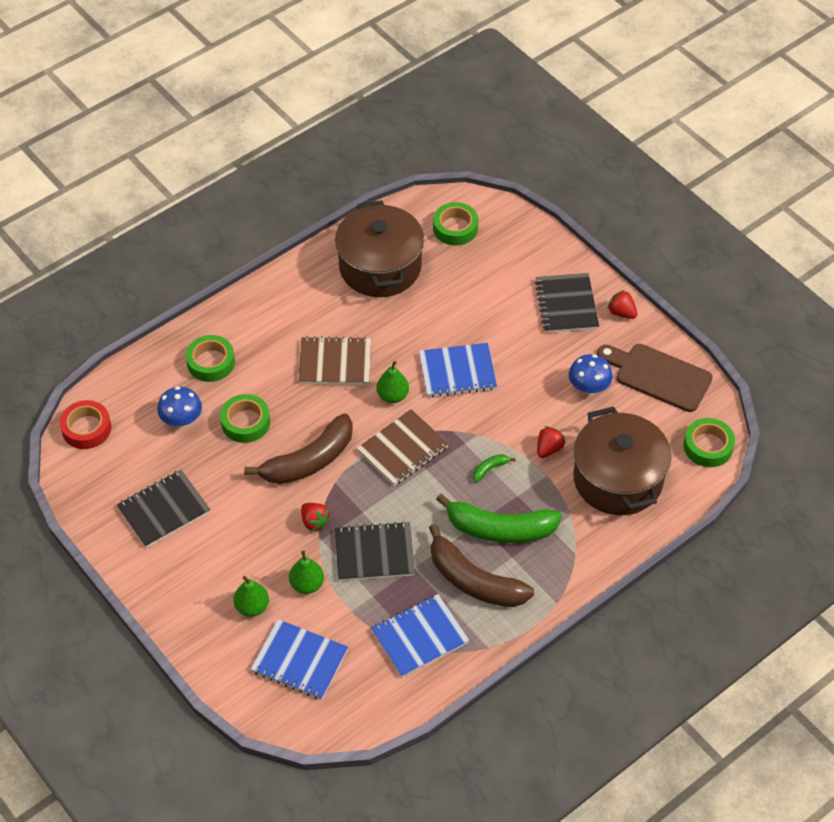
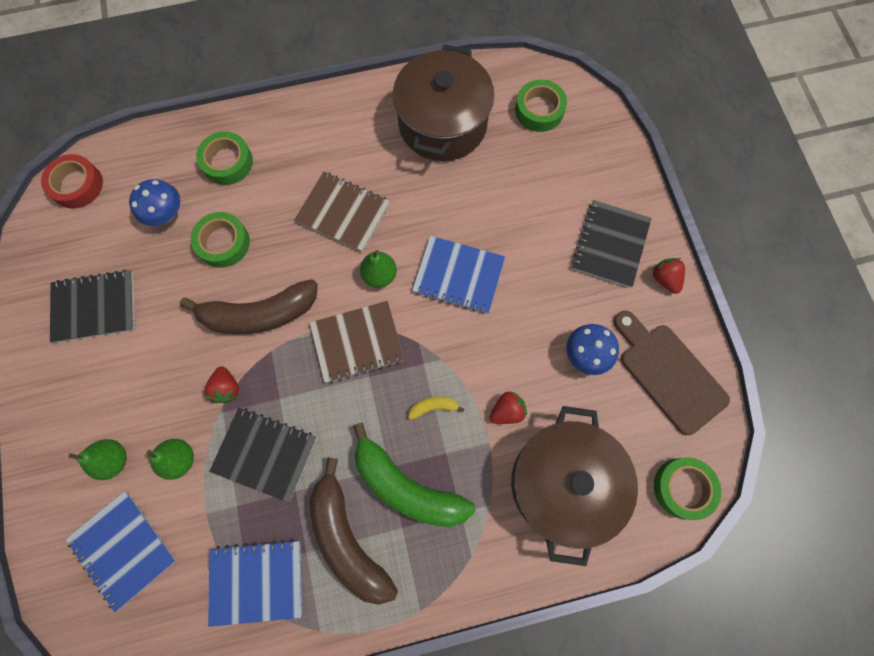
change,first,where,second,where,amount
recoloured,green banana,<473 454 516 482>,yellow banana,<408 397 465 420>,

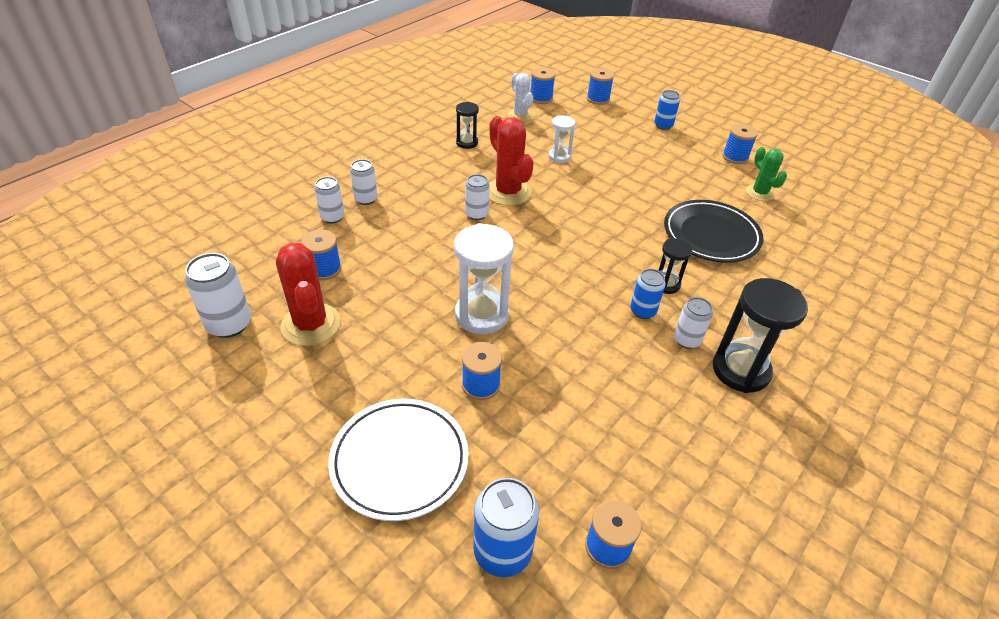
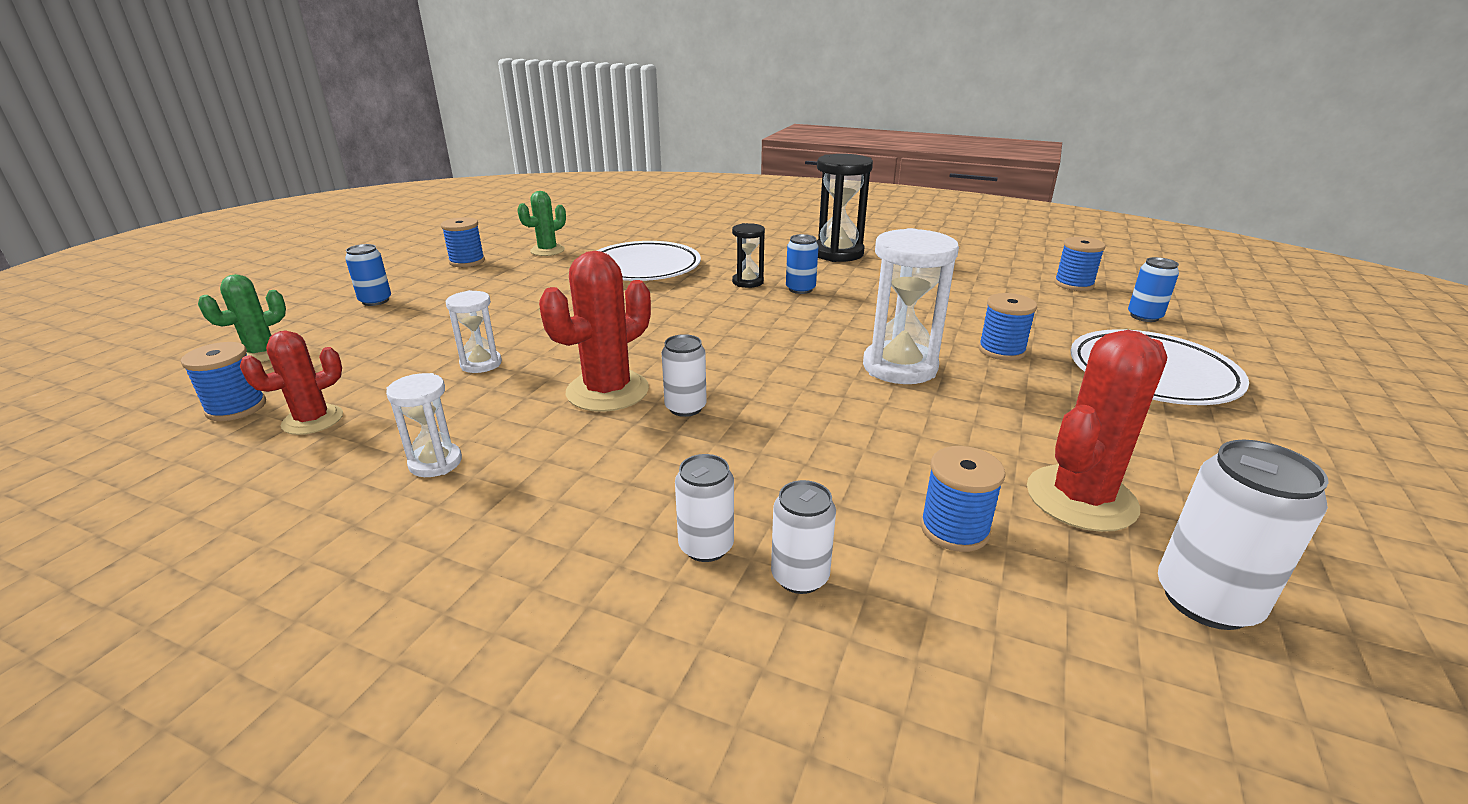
change,first,where,second,where,amount
recoloured,black hourglass,<456 102 479 149>,white hourglass,<386 373 462 477>,
resized,blue can,<473 478 539 577>,,<1128 257 1179 322>,x0.64
recoloured,white cactus,<508 73 533 122>,red cactus,<240 330 343 435>,
replaced,blue spool,<587 68 614 105>,green cactus,<198 274 286 362>,
recoloured,black plate,<664 200 763 263>,white plate,<597 241 701 281>,
removed,white can,<674 297 713 349>,,,

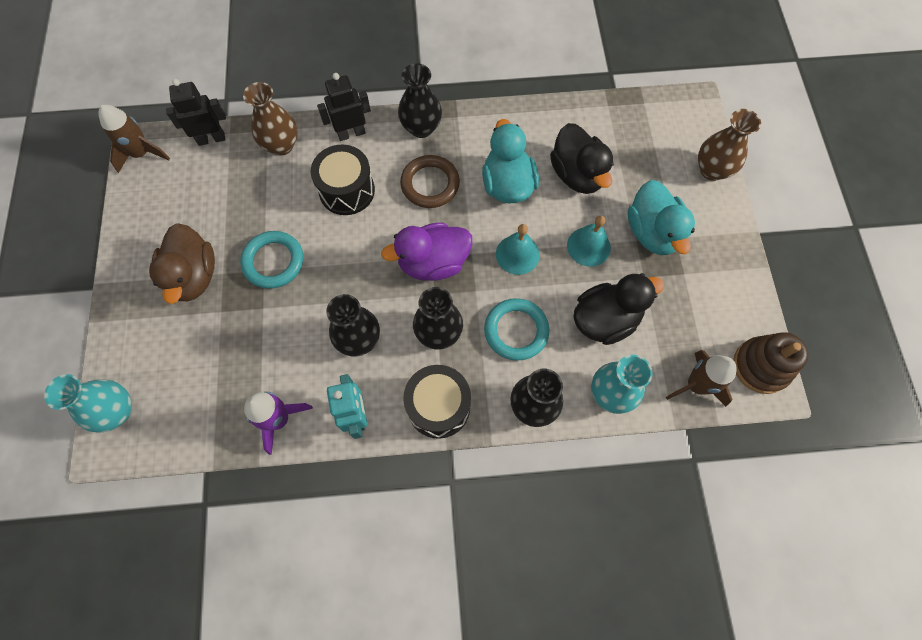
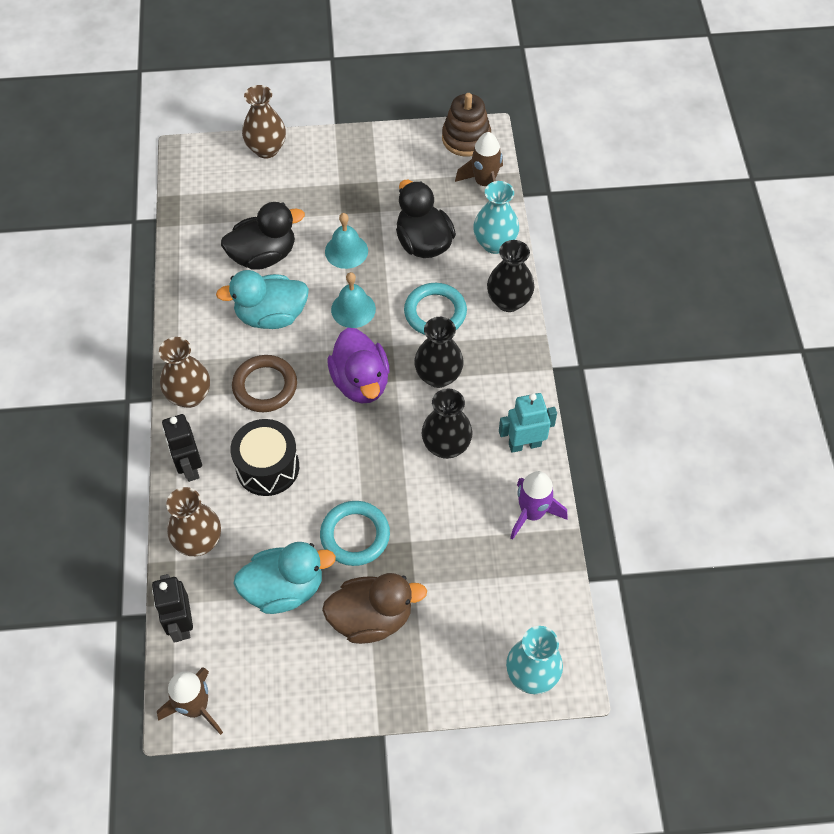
change,first,where,second,where,amount
recoloured,black vase,<398 63 442 138>,brown vase,<159 337 210 408>,
removed,black drum,<403 365 471 439>,,,
moved,turquoise duck,<628 180 695 255>,,<233 542 336 614>,

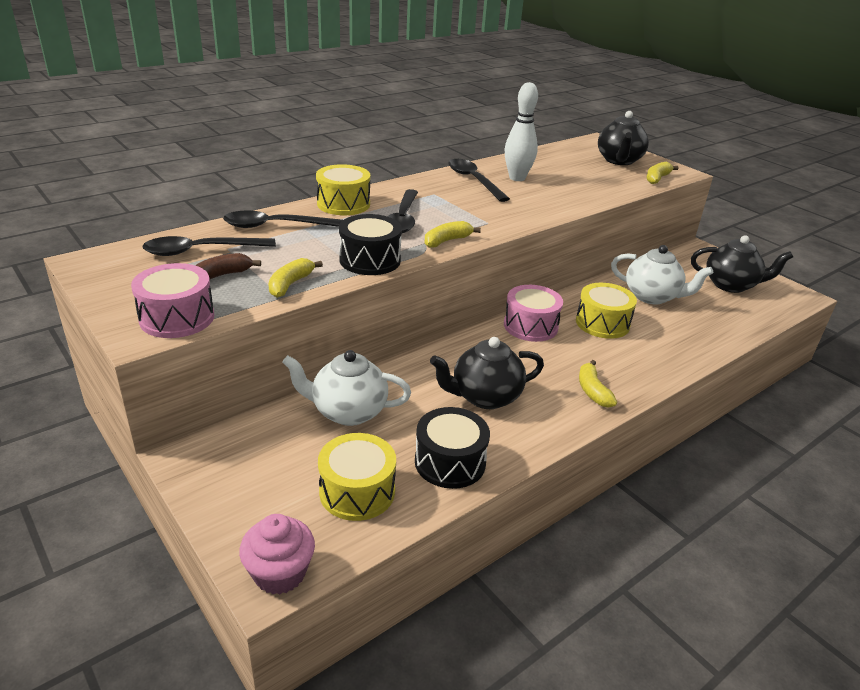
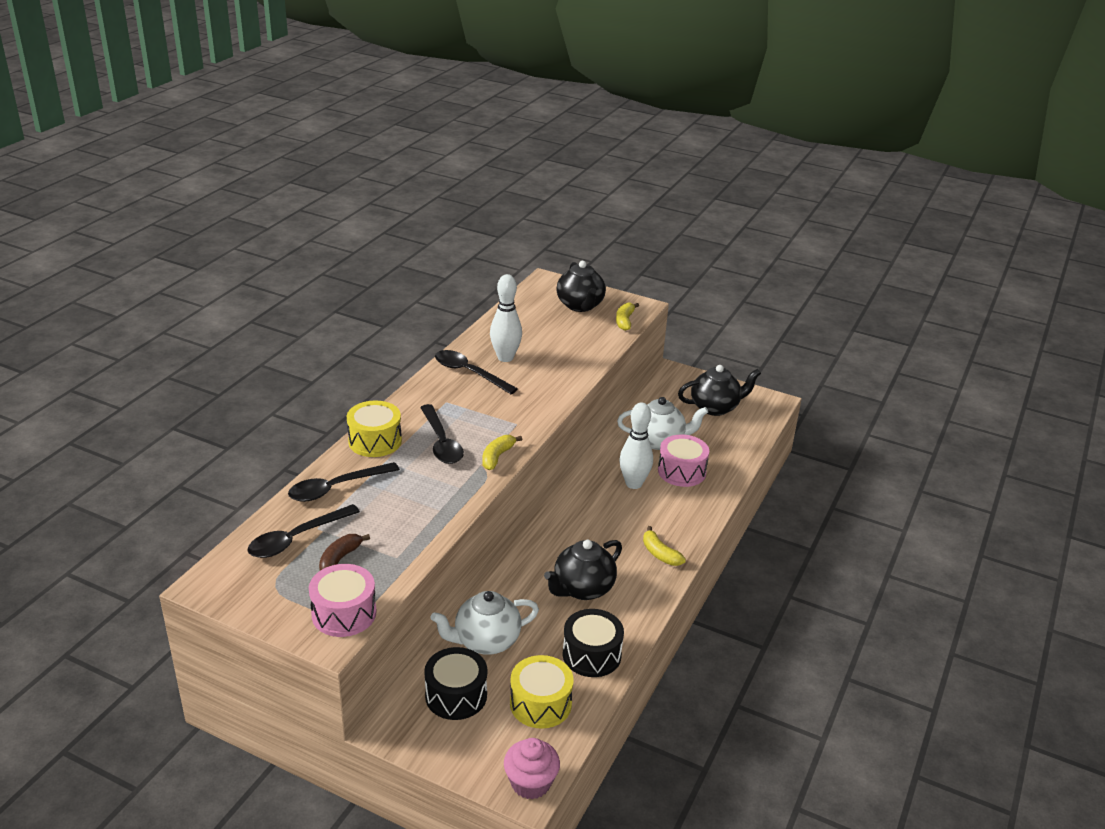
change,first,where,second,where,amount
removed,yellow banana,<268 258 323 298>,,,
moved,black drum,<339 214 402 275>,,<424 647 487 720>,
moved,pink drum,<504 285 563 342>,,<658 434 709 487>,
replaced,yellow drum,<576 283 637 339>,white bowling pin,<619 402 653 489>,

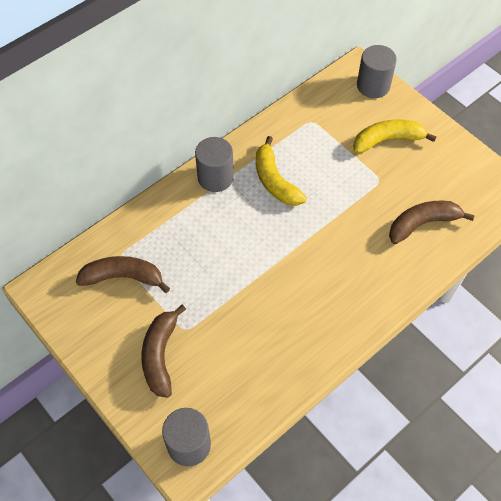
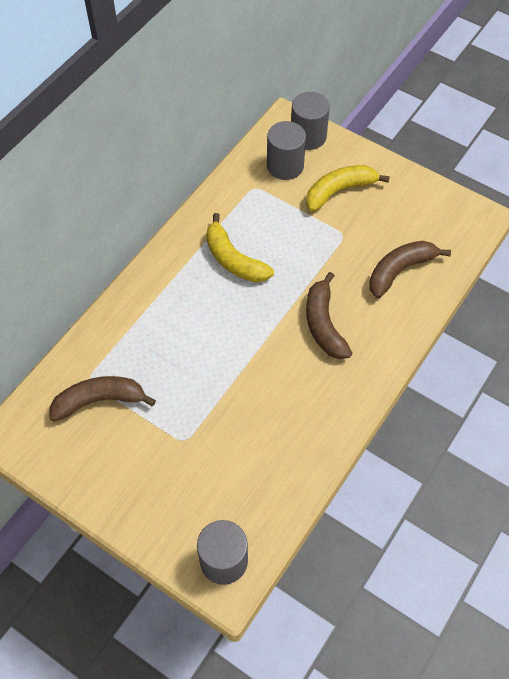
change,first,where,second,where,amount
moved,brown banana,<141 304 186 398>,,<306 272 352 359>,
moved,grey cylinder,<195 137 234 192>,,<267 121 306 180>,

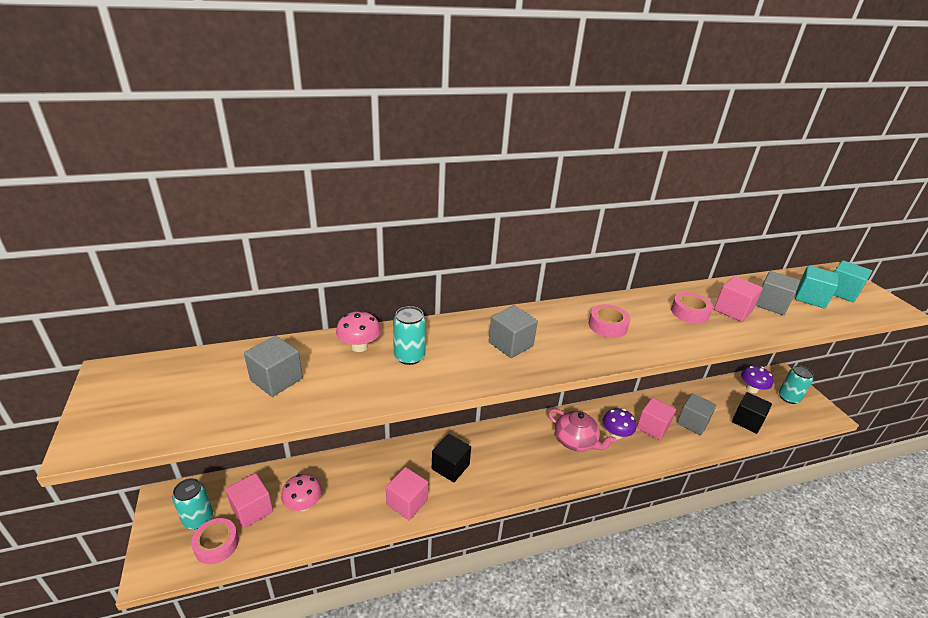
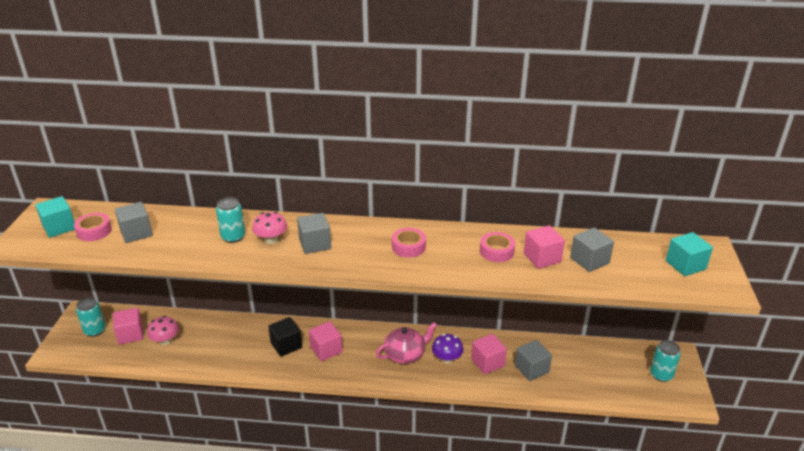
change,first,where,second,where,amount
moved,pink tape,<191 518 239 564>,,<74 213 112 241>,
moved,pink mushroom,<336 310 381 352>,,<252 212 287 244>,
moved,pink cube,<386 467 428 520>,,<309 321 343 361>,
turned,pink teapot,<548 409 616 451>,,<376 322 437 364>,90 degrees counterclockwise
removed,black cube,<732 392 772 434>,,,
removed,purple mushroom,<741 366 773 393>,,,
moved,turquoise cube,<795 266 839 309>,,<35 196 75 238>,

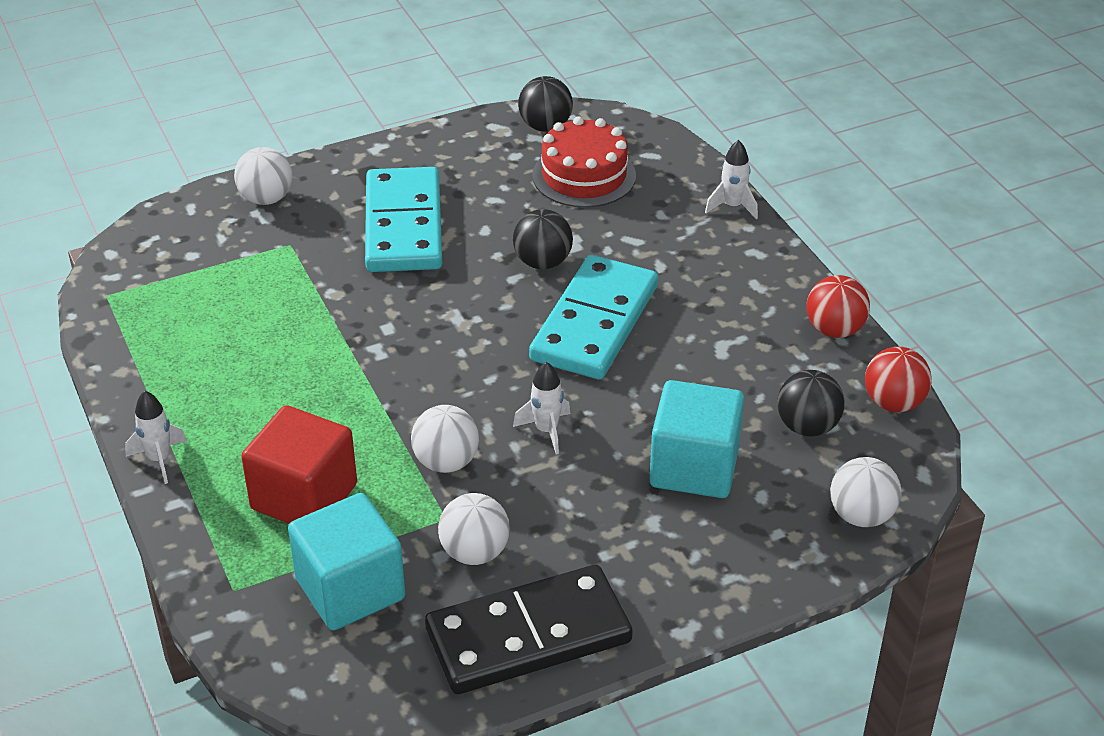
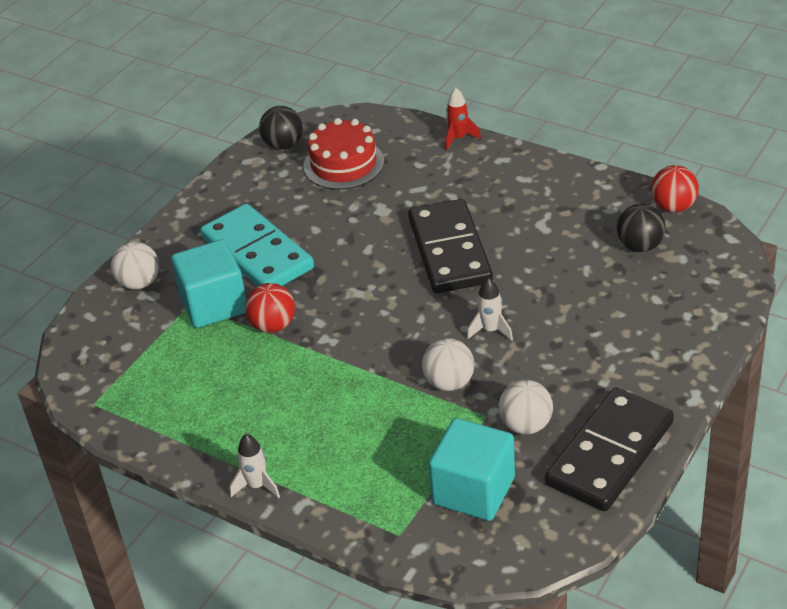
change,first,where,second,where,amount
removed,red cube,<241 405 357 524>,,,
removed,black ball,<513 209 573 269>,,,
recoloured,turquoise domino,<529 255 658 380>,black domino,<408 199 493 293>,
moved,turquoise cube,<650 380 744 498>,,<171 239 246 328>,
recoloured,white rocket,<705 140 758 219>,red rocket,<445 88 481 151>,
moved,red ball,<807 275 870 338>,,<245 283 295 333>,
removed,white ball,<830 457 901 527>,,,

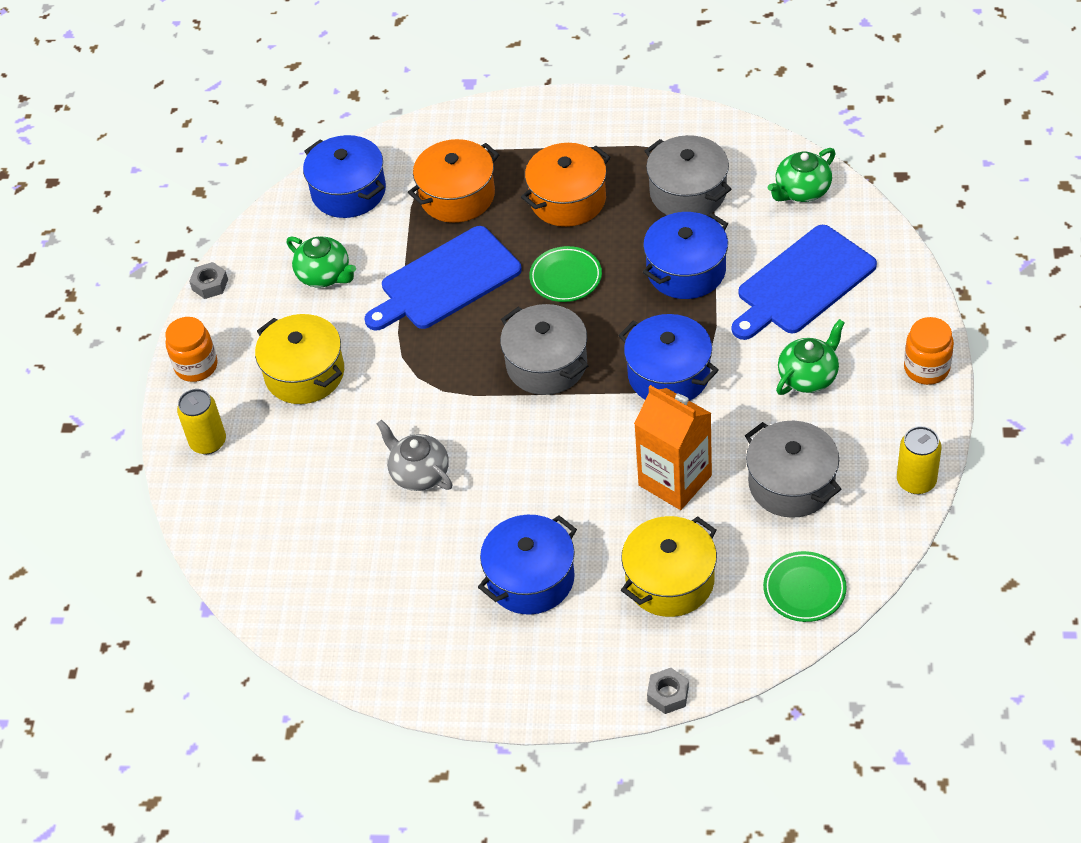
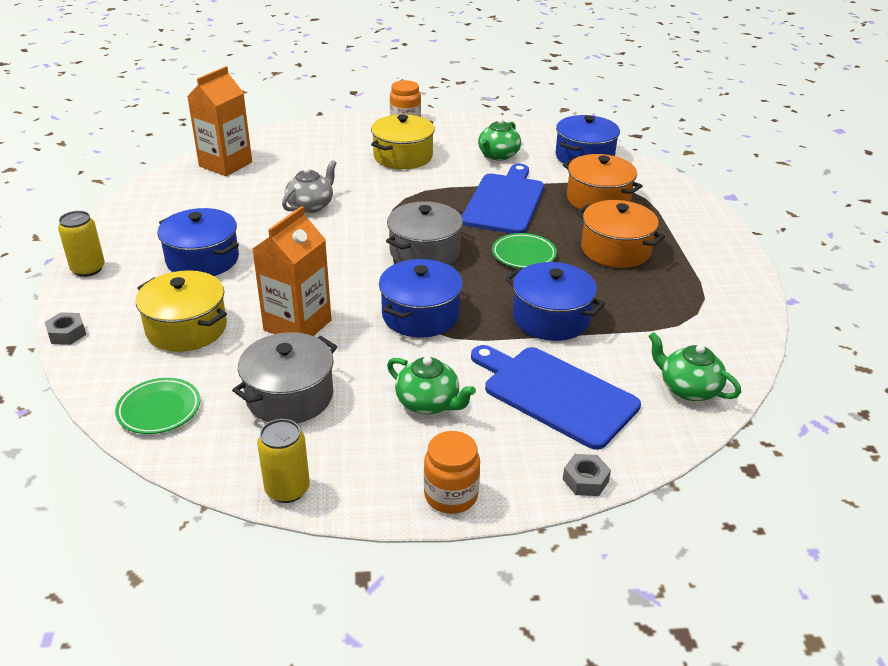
change,first,where,second,where,amount
moved,yellow can,<177 389 226 454>,,<58 211 105 277>,
moved,grey nut,<189 262 228 299>,,<563 454 611 496>,
turned,blue cutting board,<365 226 522 331>,,<462 164 544 234>,60 degrees clockwise
removed,grey pot,<645 135 731 215>,,,
added,,,orange carton,<187 66 252 176>,

